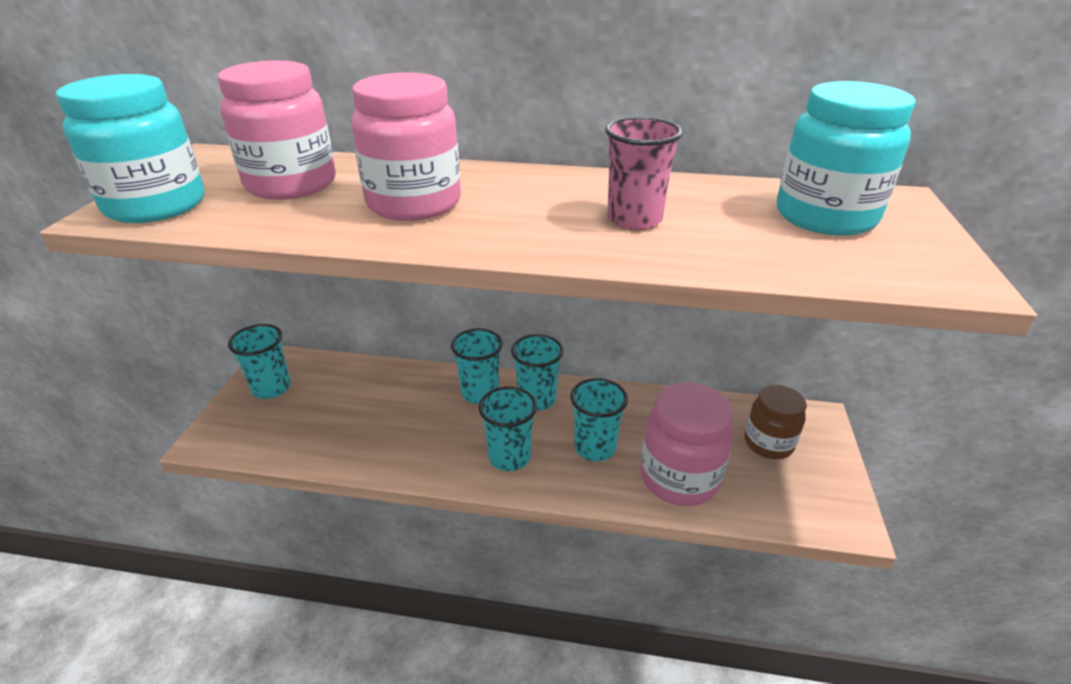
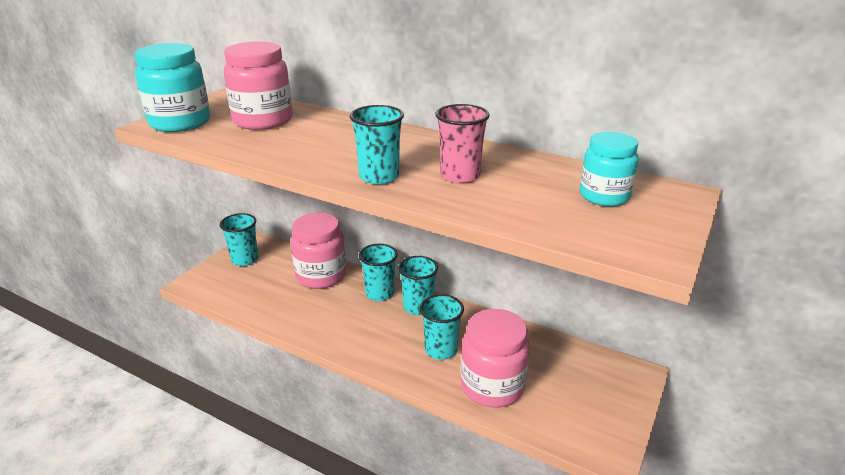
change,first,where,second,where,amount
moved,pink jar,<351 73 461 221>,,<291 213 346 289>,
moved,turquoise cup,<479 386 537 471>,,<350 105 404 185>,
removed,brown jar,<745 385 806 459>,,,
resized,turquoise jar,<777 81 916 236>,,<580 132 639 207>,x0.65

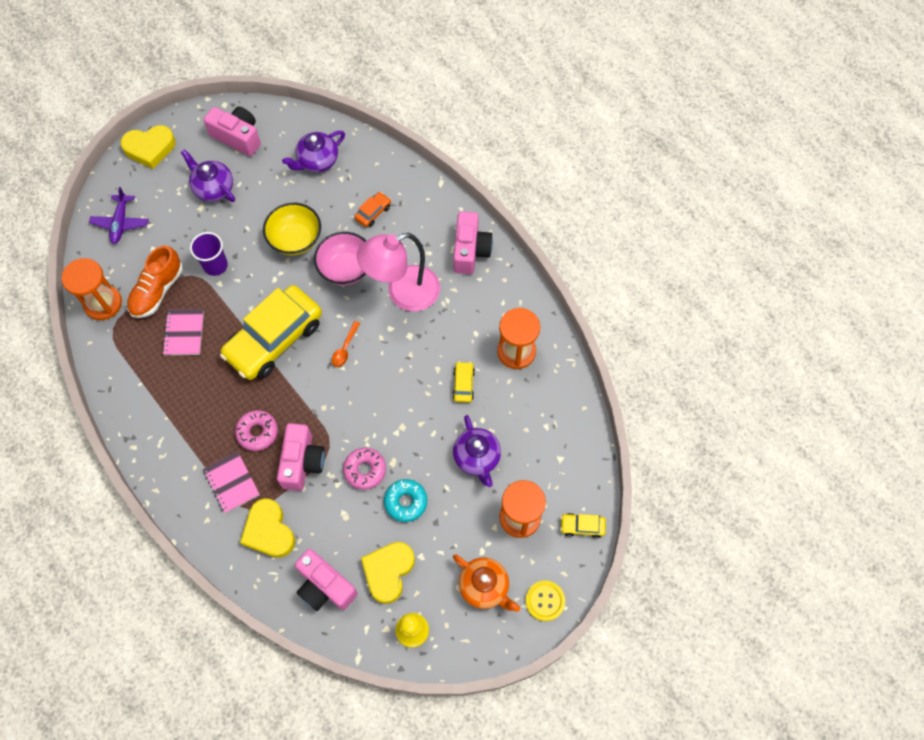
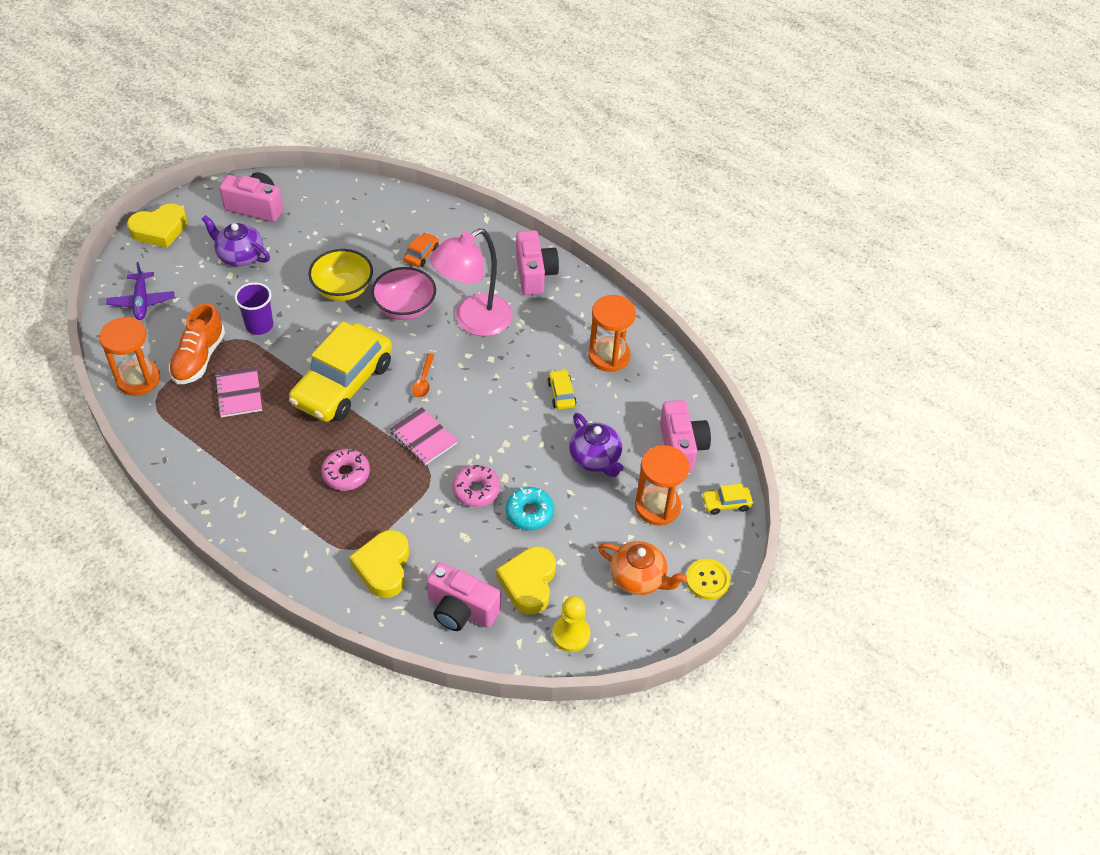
change,first,where,second,where,amount
moved,pink notebook,<203 451 260 514>,,<389 407 457 465>,
turned,yellow heart,<240 498 295 558>,,<349 530 409 598>,45 degrees clockwise
moved,pink camera,<277 423 325 491>,,<660 400 711 472>,
removed,purple teapot,<282 131 345 172>,,,

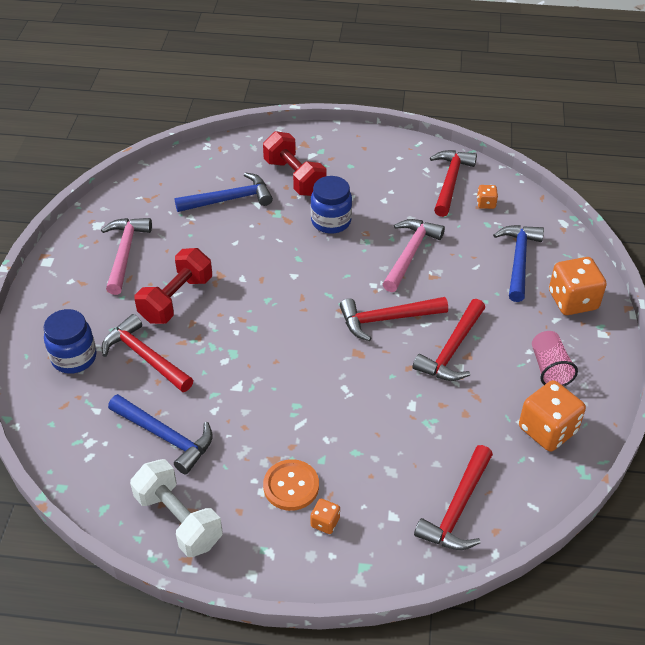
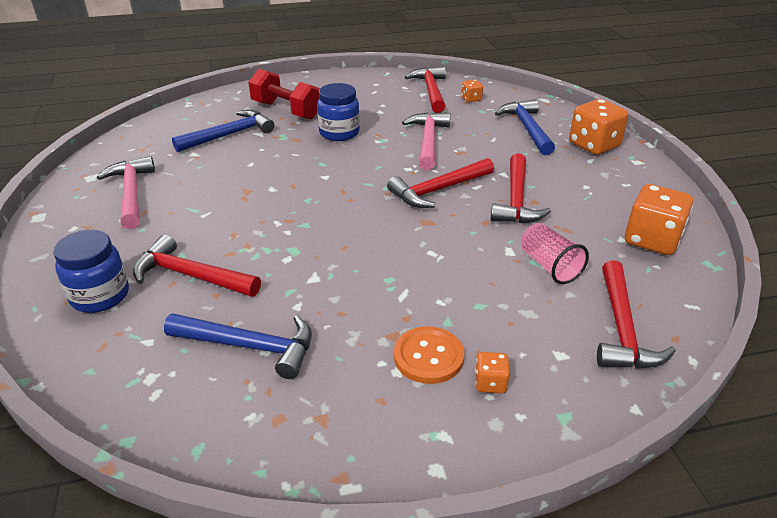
change,first,where,second,where,amount
removed,white dumbbell,<130 459 223 557>,,,
removed,red dumbbell,<135 248 212 324>,,,
moved,pink cup,<532 331 578 386>,,<521 223 589 284>,

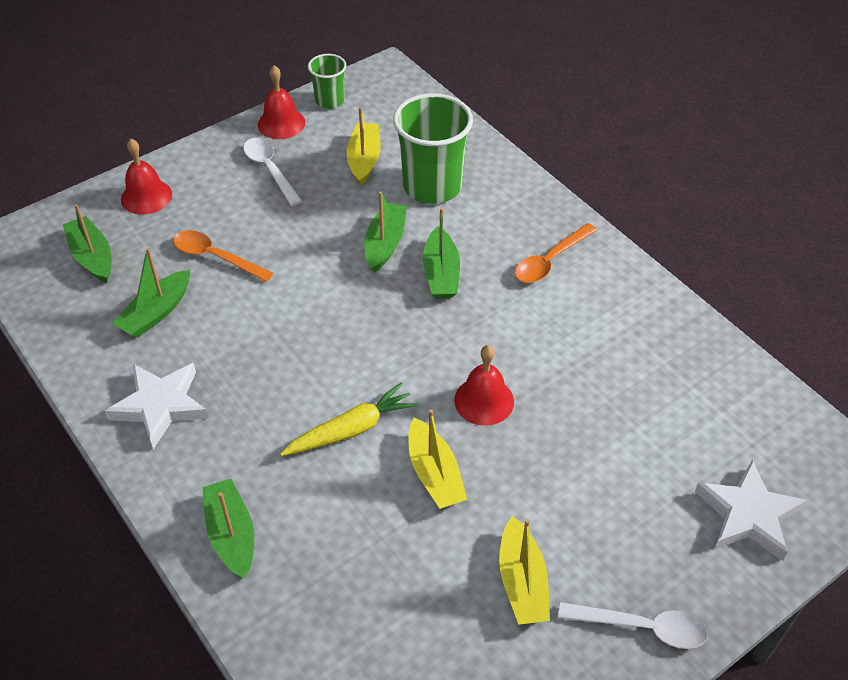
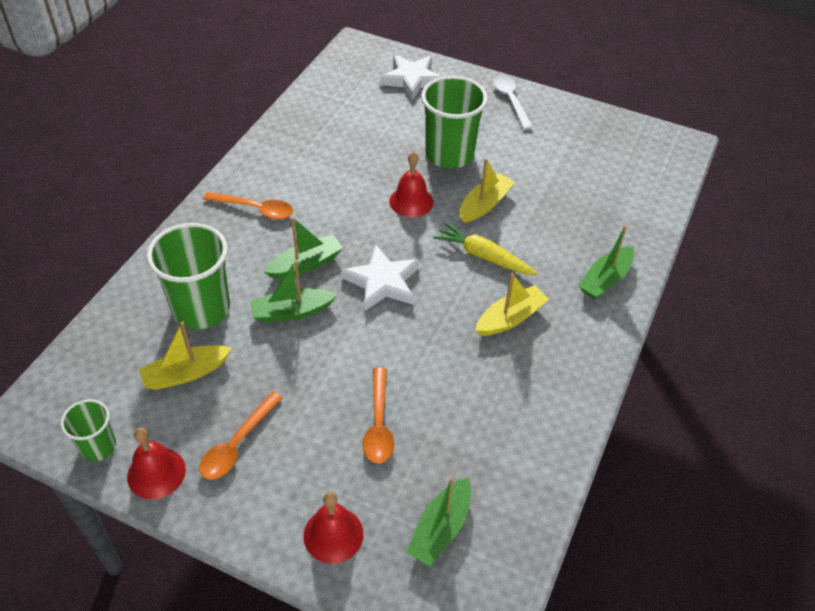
change,first,where,second,where,amount
moved,white star,<105 363 208 449>,,<341 244 419 312>,
removed,green boat,<112 248 190 338>,,,
recoloured,white spoon,<243 138 302 206>,orange spoon,<199 392 283 480>,
moved,yellow boat,<499 516 550 625>,,<475 273 549 336>,
added,,,green cup,<421 76 488 169>,

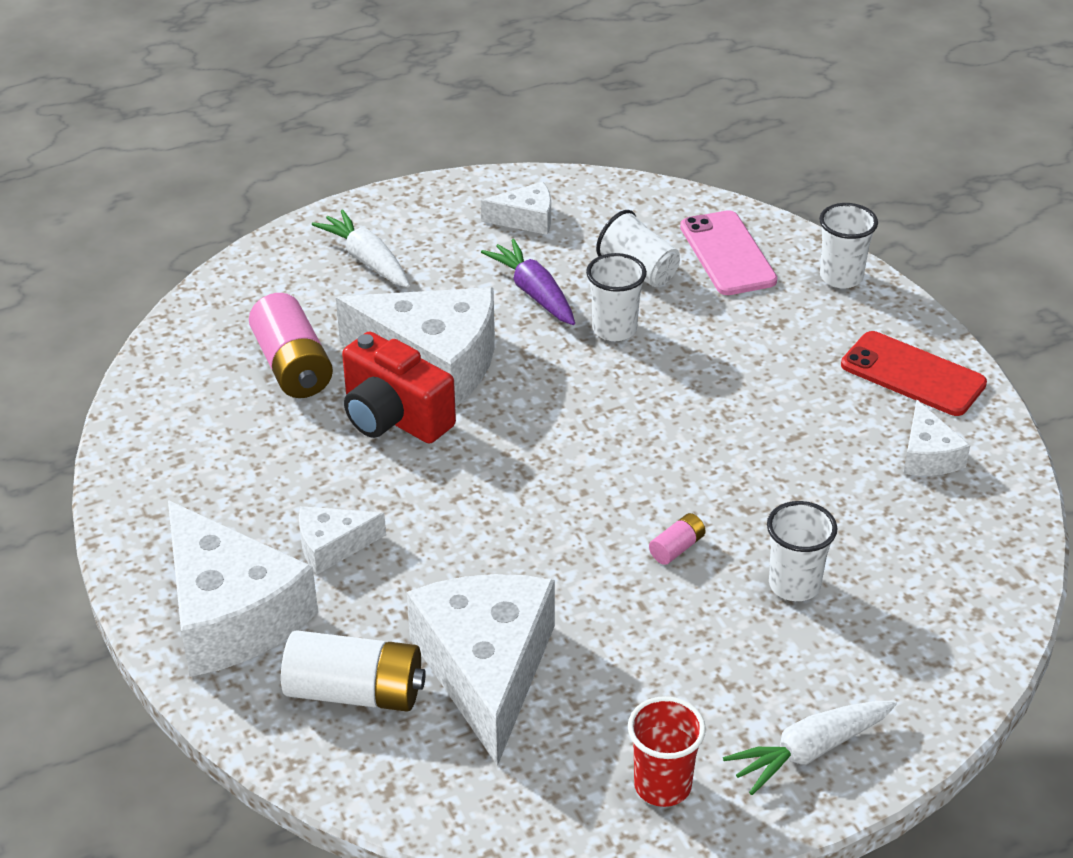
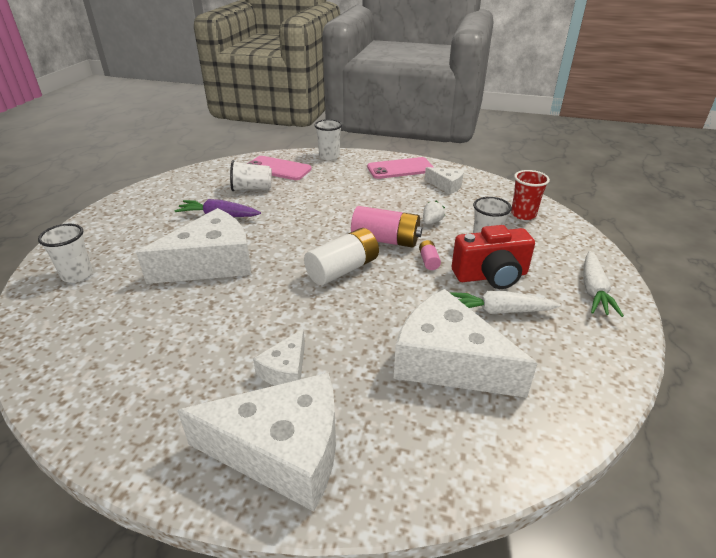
change,first,where,second,where,amount
moved,pink battery,<249 293 333 398>,,<351 206 422 248>,
moved,white battery,<281 630 426 712>,,<304 228 379 285>,
moved,white carrot,<312 209 410 287>,,<449 291 561 314>,
moved,red camera,<342 332 456 444>,,<452 225 535 289>,
removed,white cheese,<481 181 551 235>,,,
moved,white cup,<586 253 647 341>,,<38 224 93 283>,
moved,red cup,<628 696 706 807>,,<511 170 550 220>,
recoloured,red phone,<841 331 987 416>,pink phone,<367 157 434 179>,
added,,,white strawberry,<423 201 445 224>,

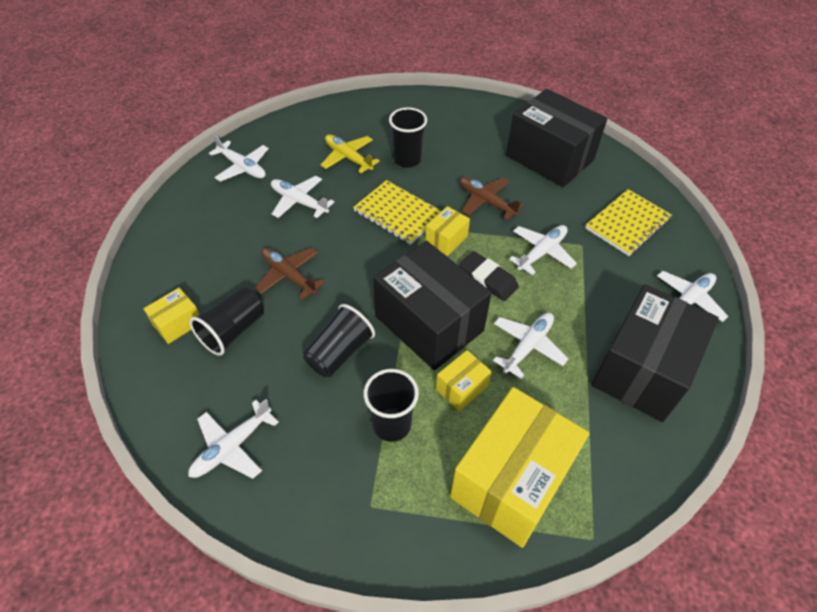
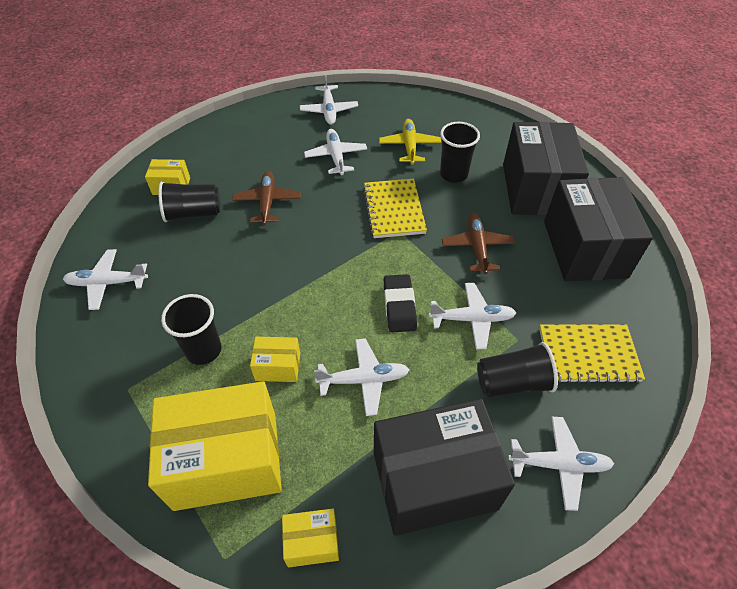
change,first,where,second,where,amount
moved,black cup,<303 304 375 377>,,<477 342 558 397>,
moved,black box,<373 241 491 370>,,<503 122 589 215>,
moved,yellow box,<425 206 470 256>,,<282 509 339 567>,

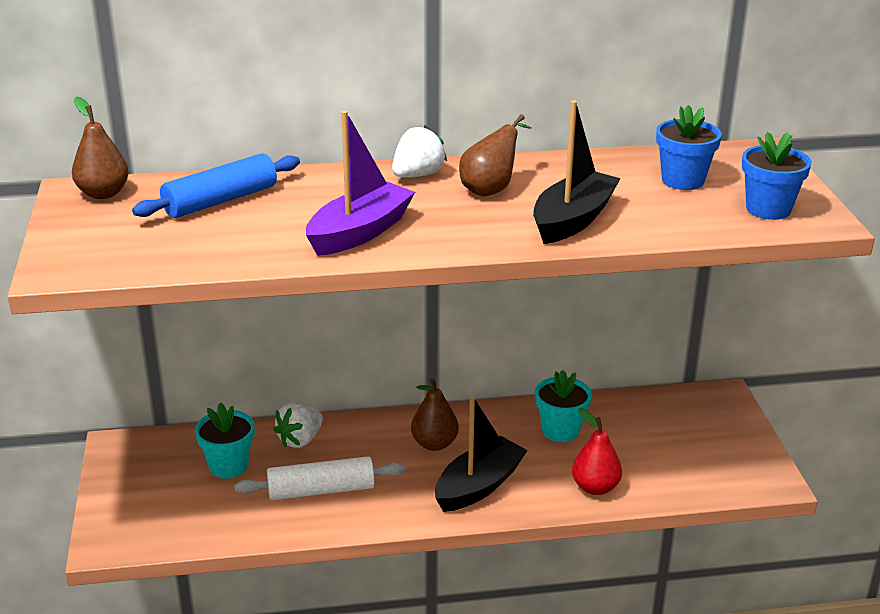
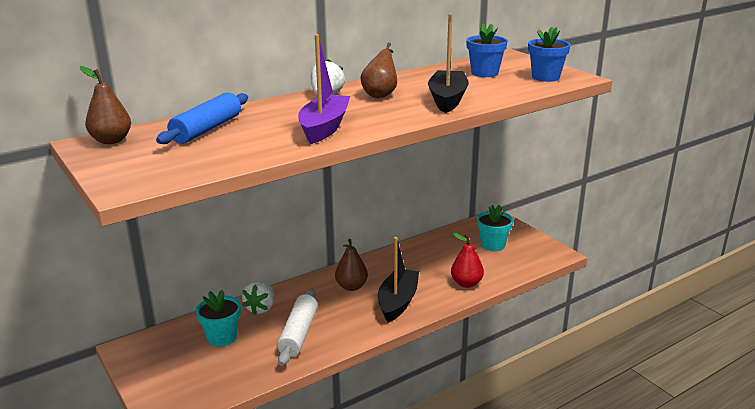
change,first,where,second,where,amount
turned,white rolling pin,<234 456 405 500>,,<277 289 318 366>,45 degrees counterclockwise
moved,turquoise flower pot,<535 370 592 442>,,<477 205 513 251>,

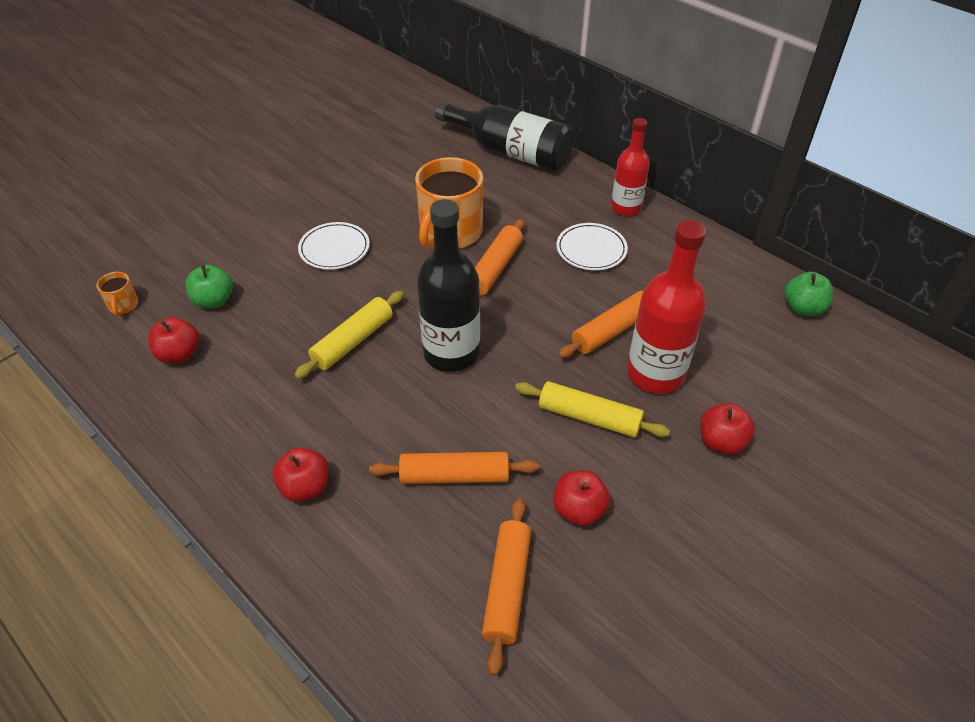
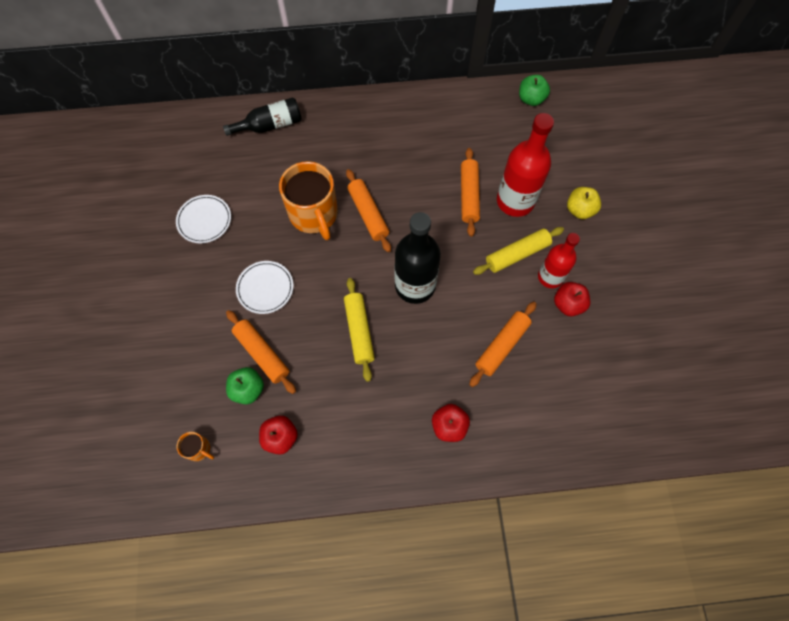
change,first,where,second,where,amount
resized,black bottle,<435 101 573 171>,,<223 97 302 136>,x0.64
moved,orange rolling pin,<482 498 531 676>,,<226 310 296 394>,
moved,white plate,<556 223 628 270>,,<176 195 231 243>,
moved,red bottle,<611 118 650 216>,,<538 233 580 288>,
recoloured,red apple,<700 403 755 455>,yellow apple,<567 187 601 219>,

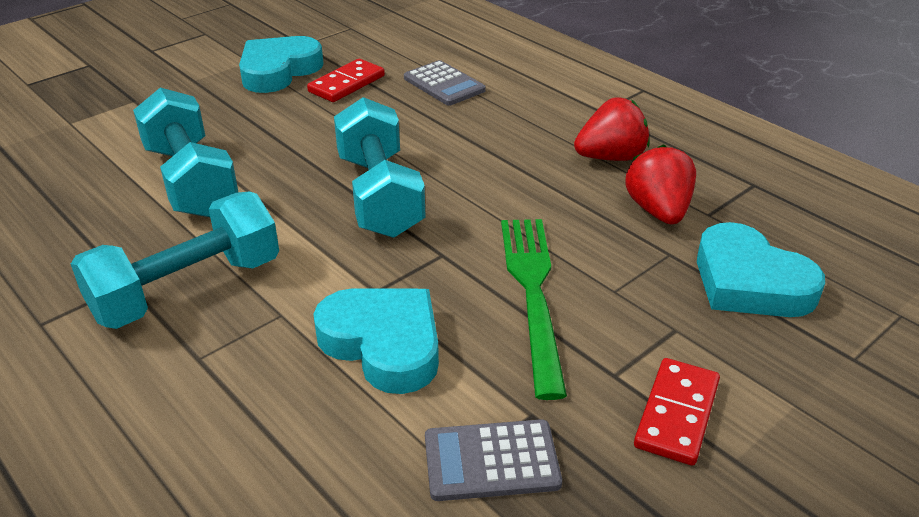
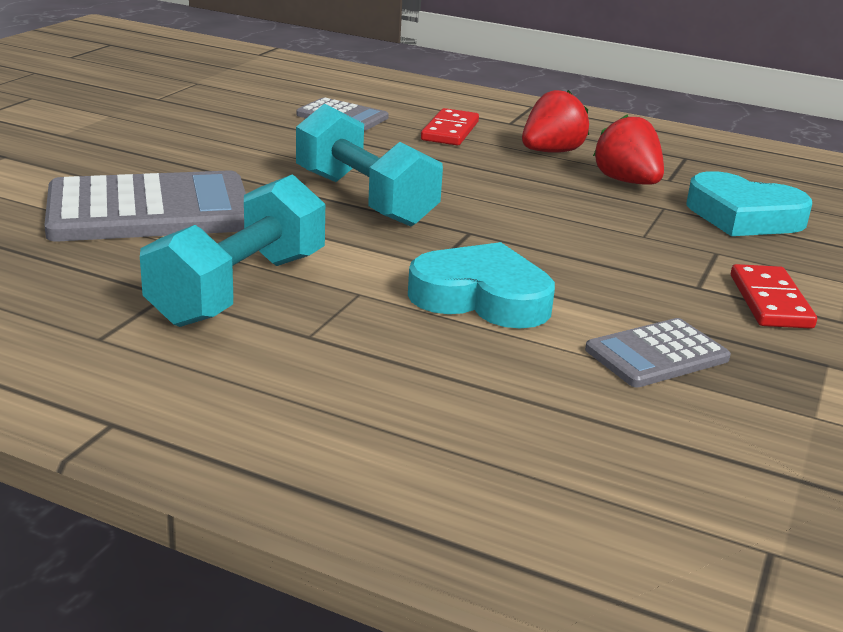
change,first,where,second,where,amount
replaced,turquoise dumbbell,<133 88 238 217>,grey calculator,<44 170 246 241>,
removed,turquoise heart,<239 36 324 93>,,,
moved,red domino,<307 59 385 102>,,<421 108 479 145>,
removed,green fork,<501 219 567 400>,,,

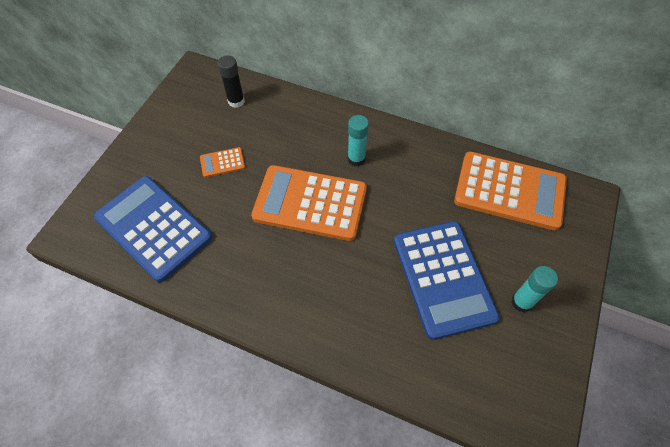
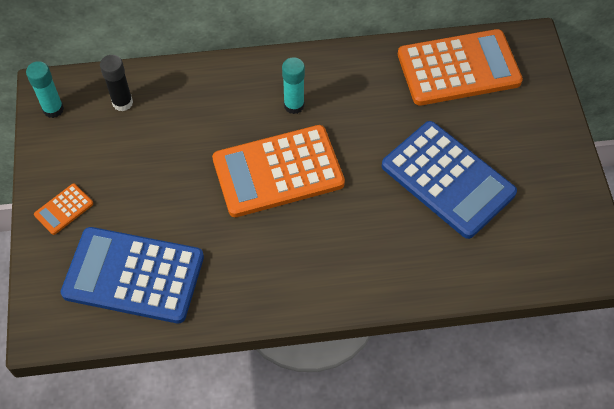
change,first,where,second,where,amount
moved,orange calculator,<200 147 245 178>,,<34 184 93 235>,
moved,turquoise glue stick,<511 266 558 313>,,<26 61 64 118>,

